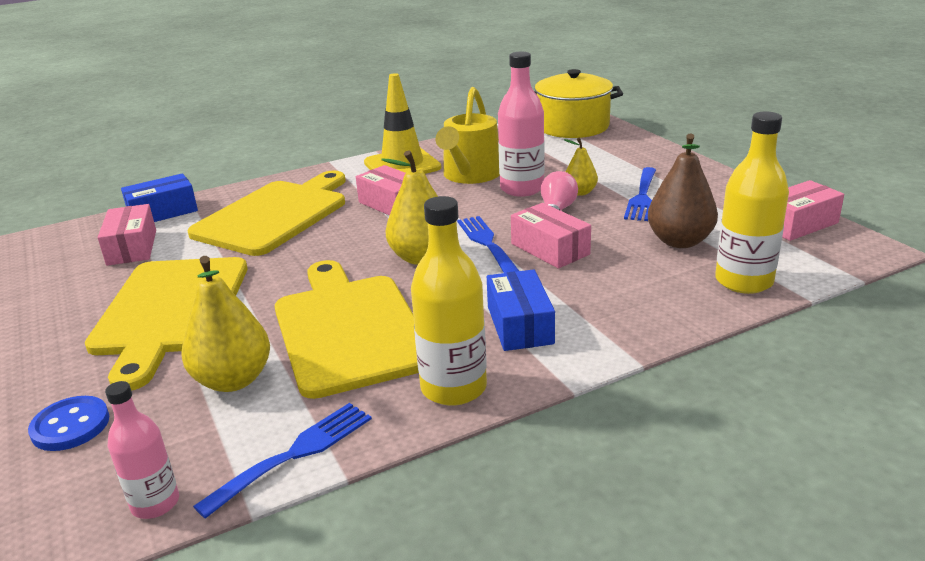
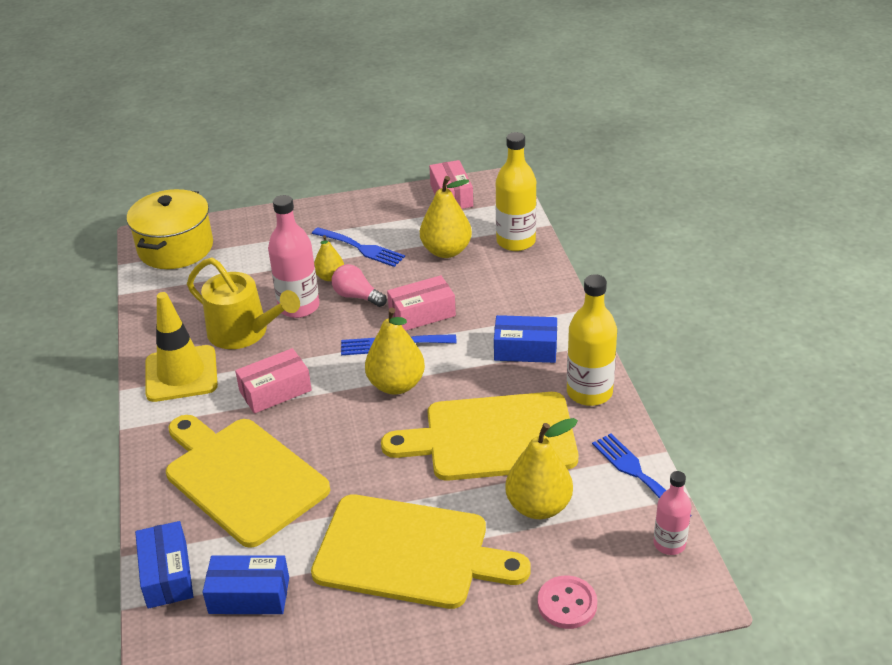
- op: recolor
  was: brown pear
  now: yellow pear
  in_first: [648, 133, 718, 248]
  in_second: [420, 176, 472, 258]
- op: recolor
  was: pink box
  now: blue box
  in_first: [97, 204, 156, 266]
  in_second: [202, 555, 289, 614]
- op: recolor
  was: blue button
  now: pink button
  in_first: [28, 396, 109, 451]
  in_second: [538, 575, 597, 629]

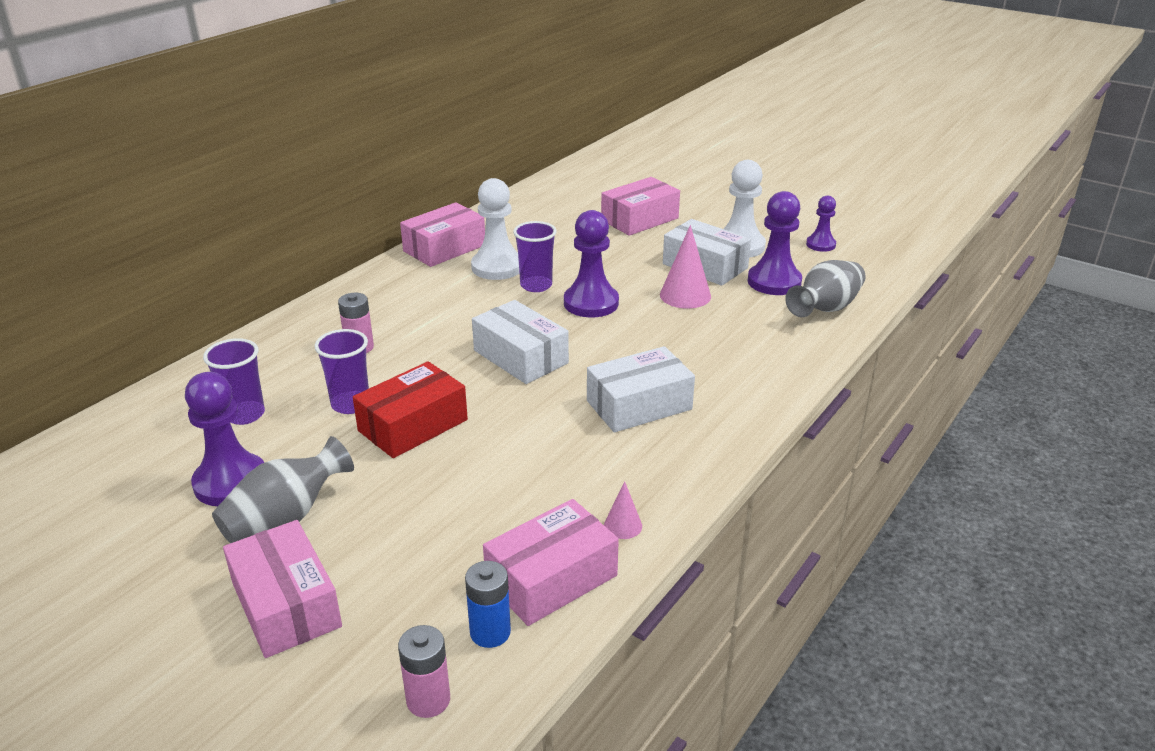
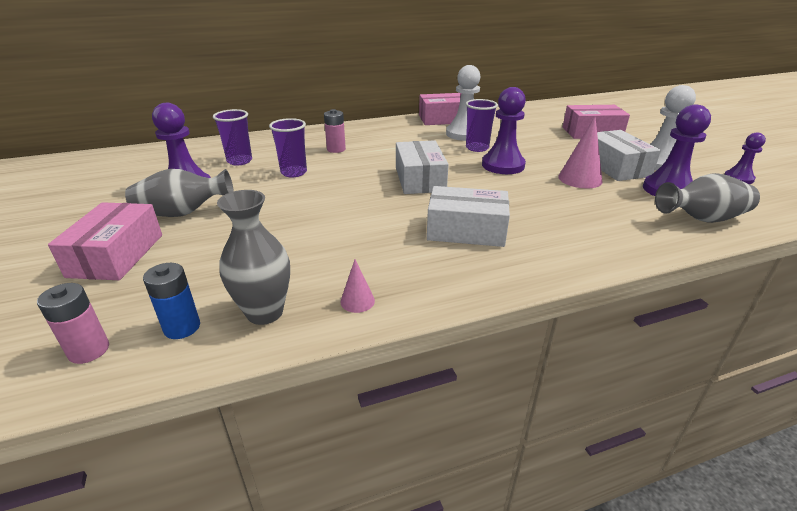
- op: delete
  was: red box
  in_first: [353, 361, 468, 458]
- op: replace
  was: pink box
  now: grey vase
  in_first: [483, 499, 619, 626]
  in_second: [217, 190, 290, 325]

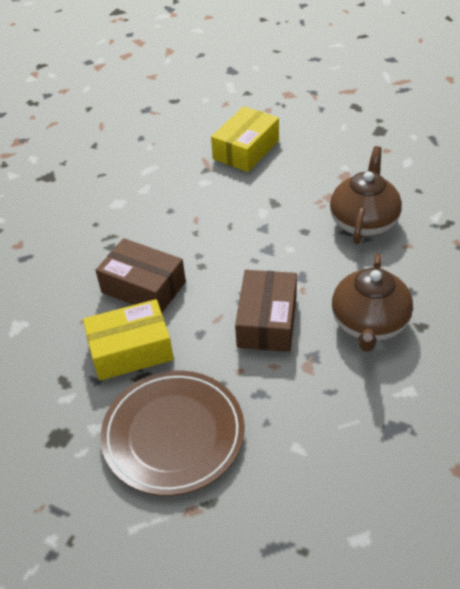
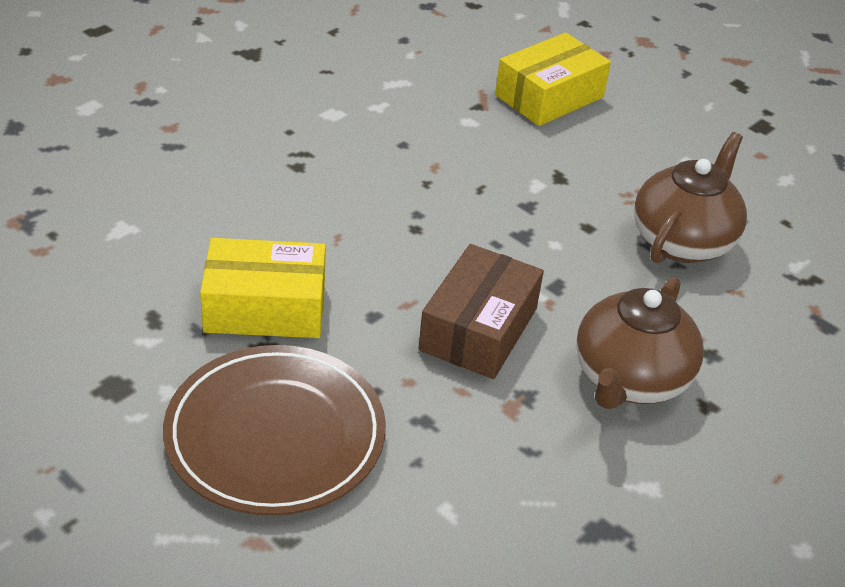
- op: delete
  was: brown box
  in_first: [96, 238, 186, 313]

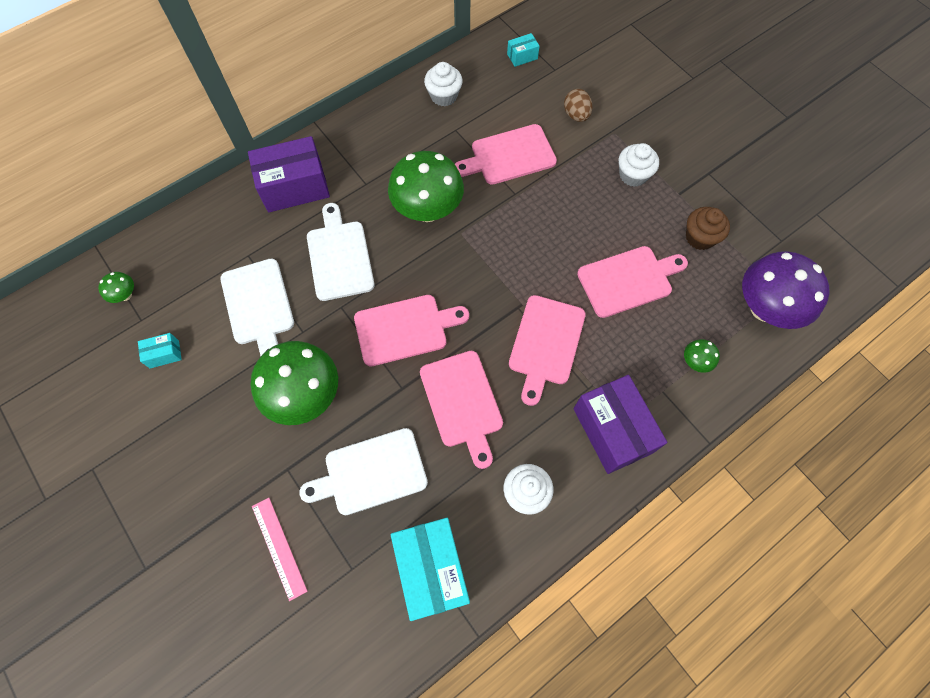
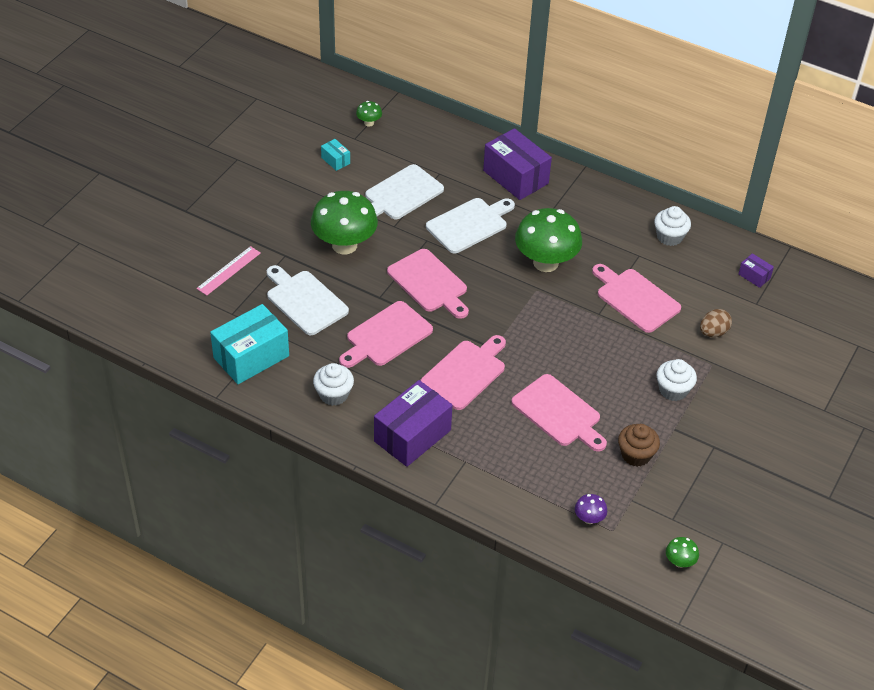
- op: recolor
  was: turquoise box
  now: purple box
  in_first: [507, 33, 540, 67]
  in_second: [739, 253, 774, 288]
- op: resize
  was: purple mushroom
  in_first: [742, 251, 830, 329]
  in_second: [575, 494, 607, 524]
  ratio: 0.42
- op: rotate
  was: pink cutting board
  in_first: [509, 295, 586, 406]
  in_second: [420, 335, 506, 410]
  clockwise: 135
- op: move
  was: green mushroom
  in_first: [684, 339, 720, 373]
  in_second: [666, 537, 699, 568]

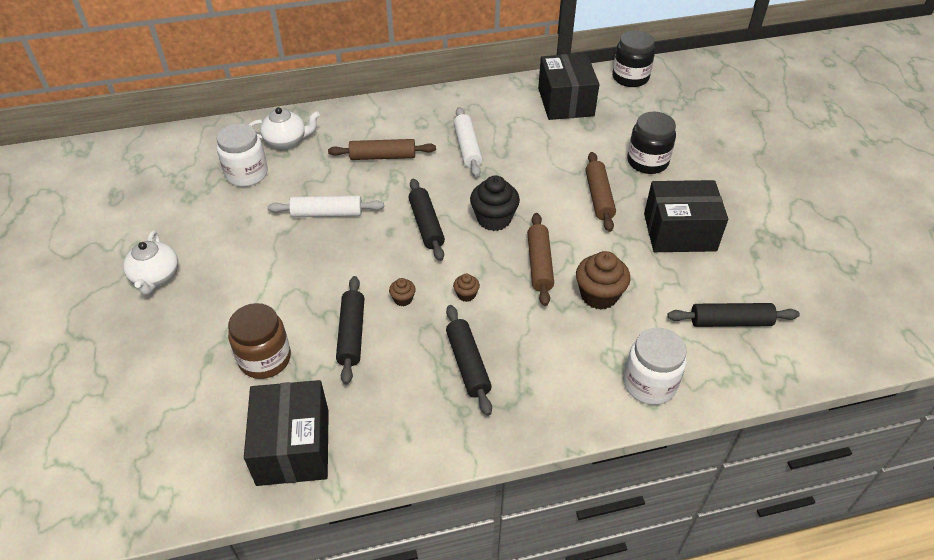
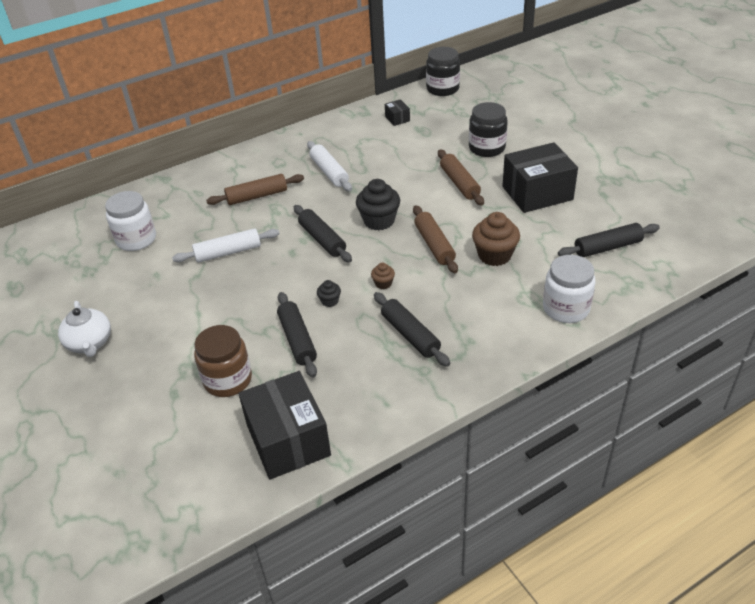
- op: resize
  was: black box
  in_first: [538, 53, 599, 120]
  in_second: [385, 99, 410, 126]
  ratio: 0.43
- op: delete
  was: white teapot
  in_first: [249, 107, 320, 149]
- op: recolor
  was: brown cupcake
  now: black cupcake
  in_first: [389, 278, 416, 306]
  in_second: [317, 280, 341, 307]

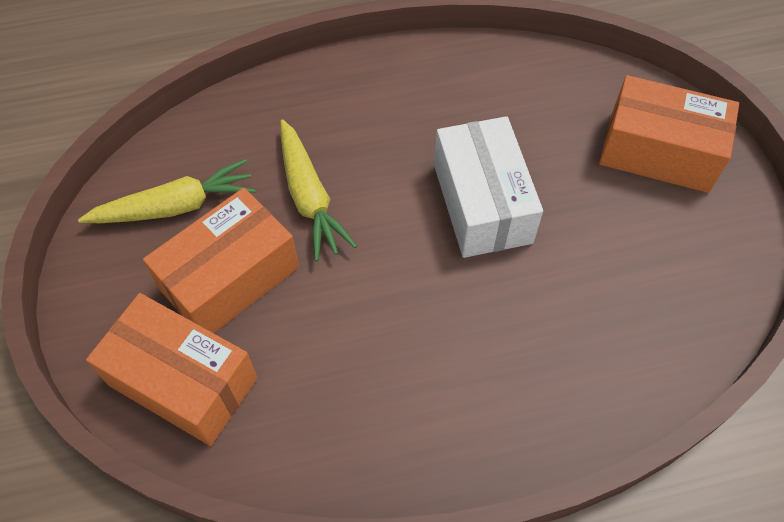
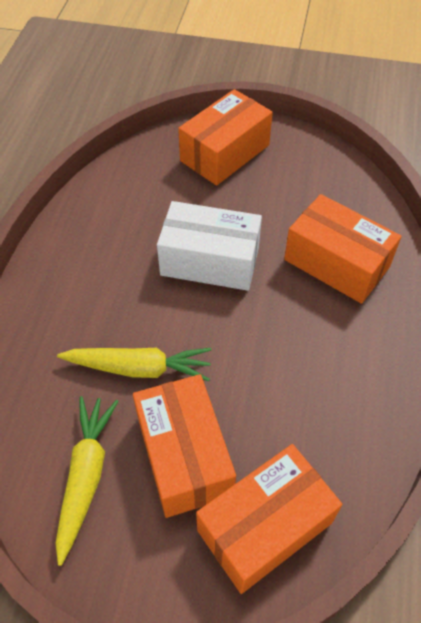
- op: insert
  now: orange box
  in_second: [284, 194, 402, 304]

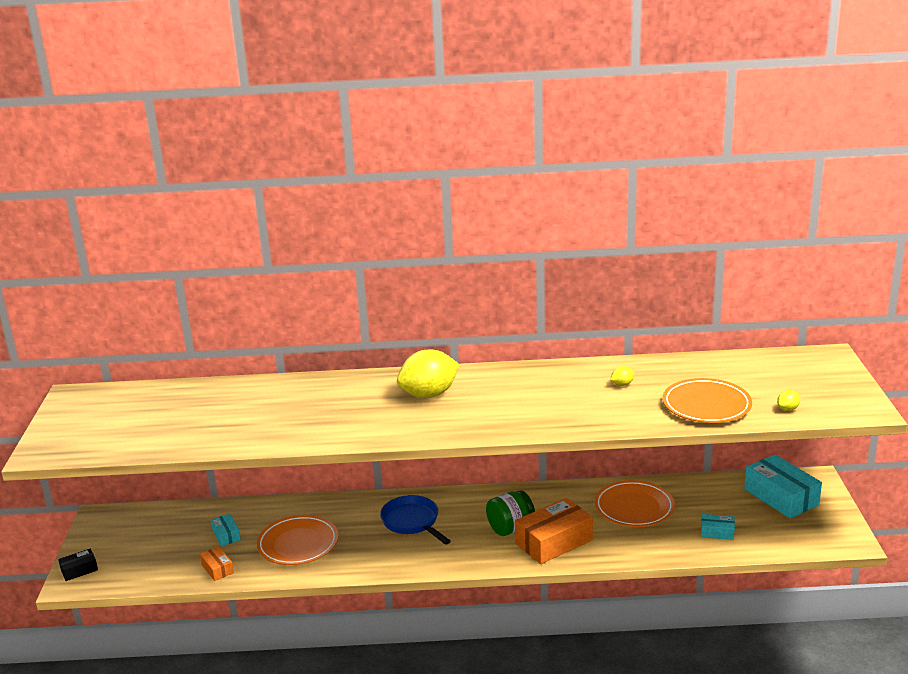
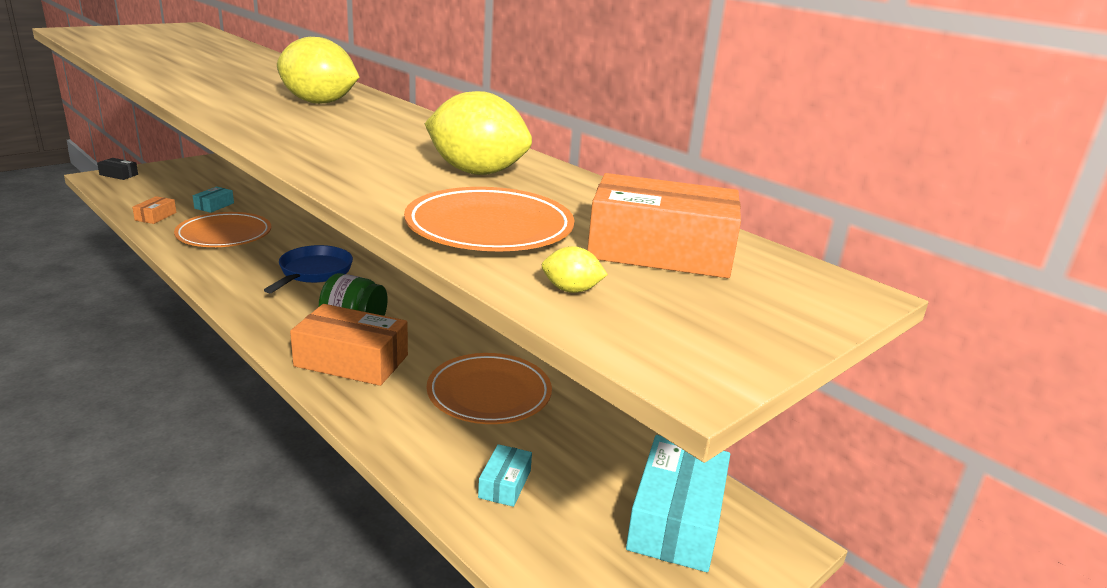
- op: resize
  was: yellow lemon
  in_first: [610, 366, 635, 386]
  in_second: [424, 91, 532, 175]
  ratio: 2.44
- op: rotate
  was: turquoise box
  in_first: [701, 514, 735, 540]
  in_second: [478, 444, 532, 507]
  clockwise: 45
- op: insert
  now: orange box
  in_second: [587, 173, 741, 278]

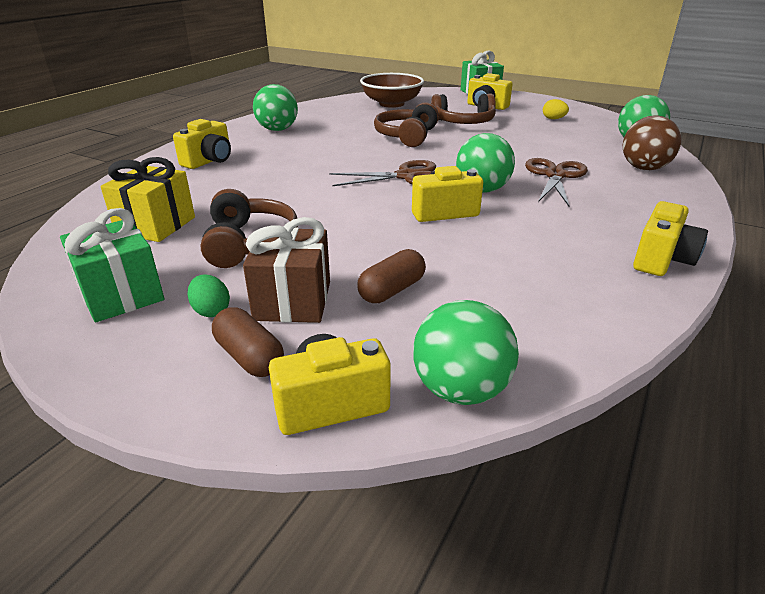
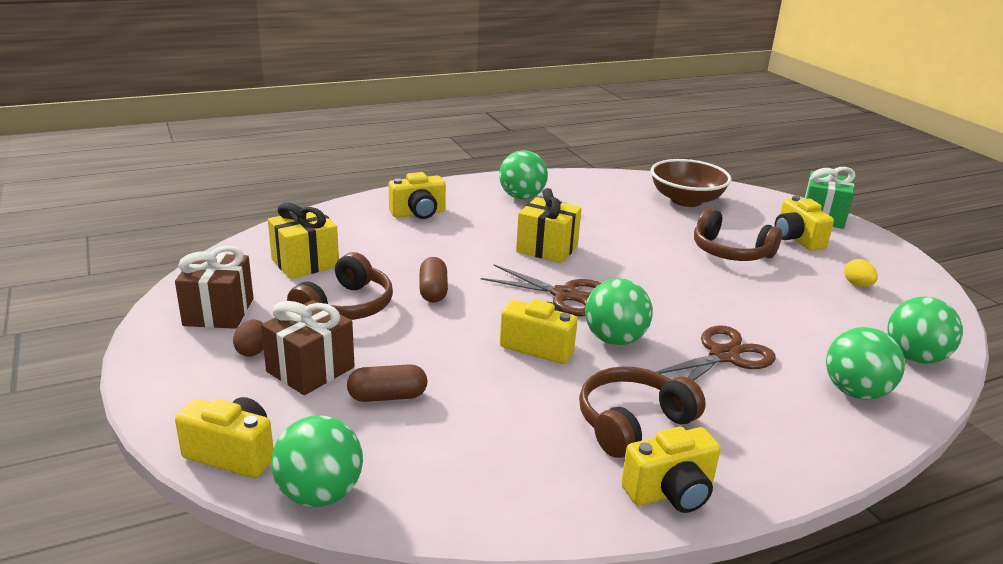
- op: move
  was: brown headphones
  in_first: [374, 102, 439, 147]
  in_second: [579, 366, 706, 458]
- op: recolor
  was: brown ball
  now: green ball
  in_first: [623, 116, 682, 170]
  in_second: [826, 327, 905, 400]
- op: recolor
  was: green gift
  now: brown gift
  in_first: [60, 208, 164, 322]
  in_second: [175, 245, 254, 329]
- op: recolor
  was: green egg
  now: brown egg
  in_first: [187, 275, 230, 317]
  in_second: [233, 319, 264, 357]
- op: move
  was: brown capsule
  in_first: [212, 307, 284, 377]
  in_second: [419, 257, 448, 303]
- op: insert
  now: yellow gift
  in_second: [516, 188, 582, 263]

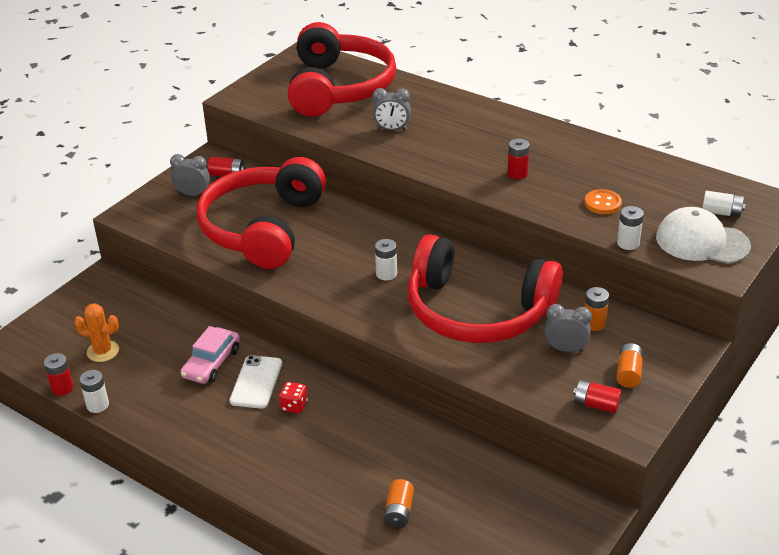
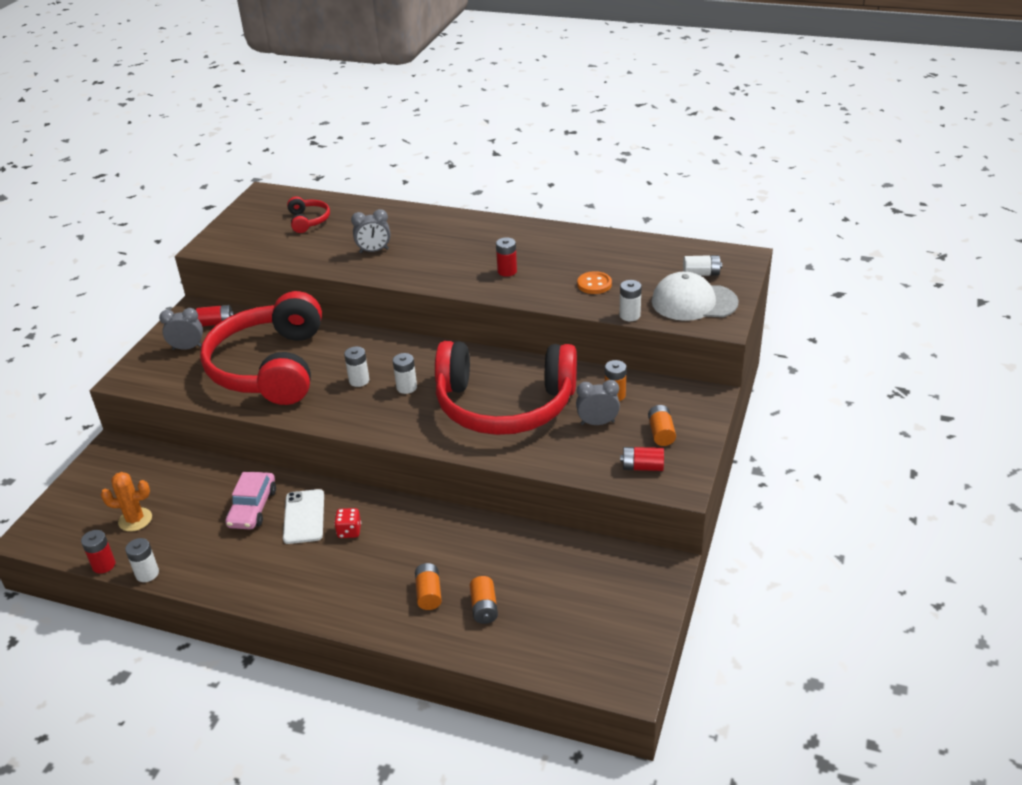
- op: resize
  was: red headphones
  in_first: [288, 22, 396, 117]
  in_second: [287, 197, 330, 233]
  ratio: 0.4
- op: insert
  now: white battery
  in_second: [344, 346, 369, 387]
- op: insert
  now: orange battery
  in_second: [415, 563, 442, 610]

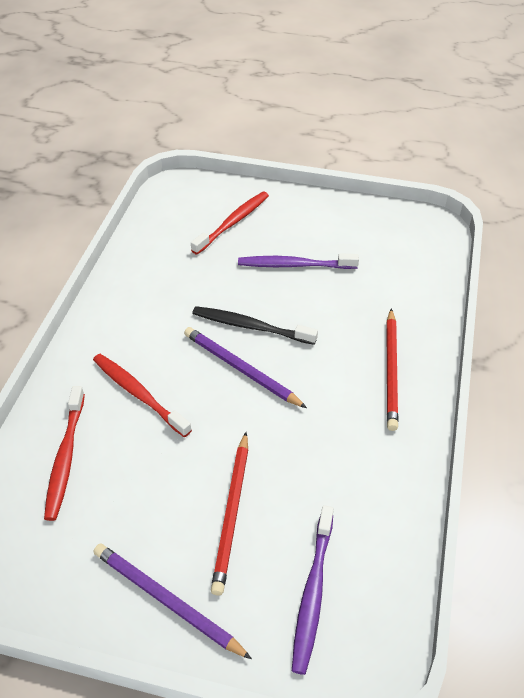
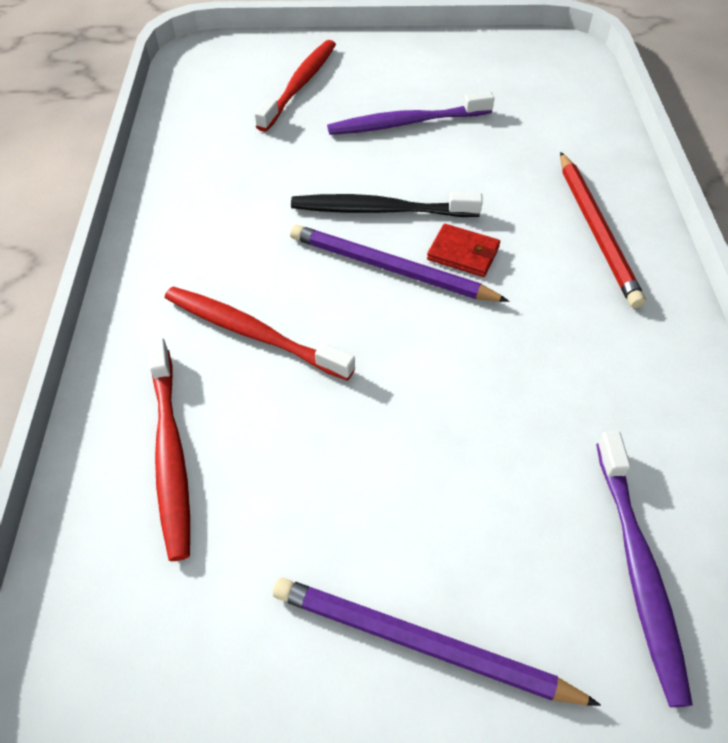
- op: delete
  was: red pencil
  in_first: [211, 432, 248, 595]
- op: insert
  now: red wallet
  in_second: [427, 224, 500, 277]

